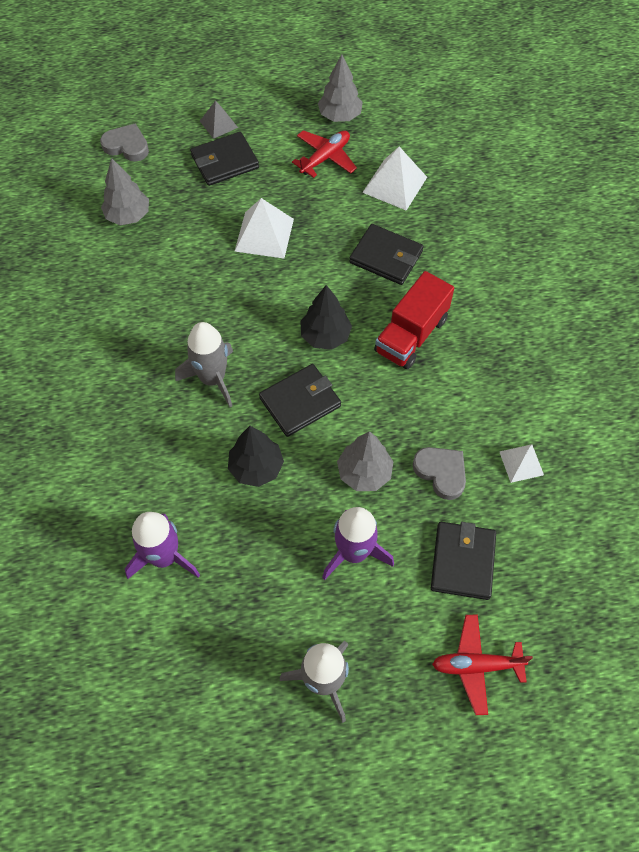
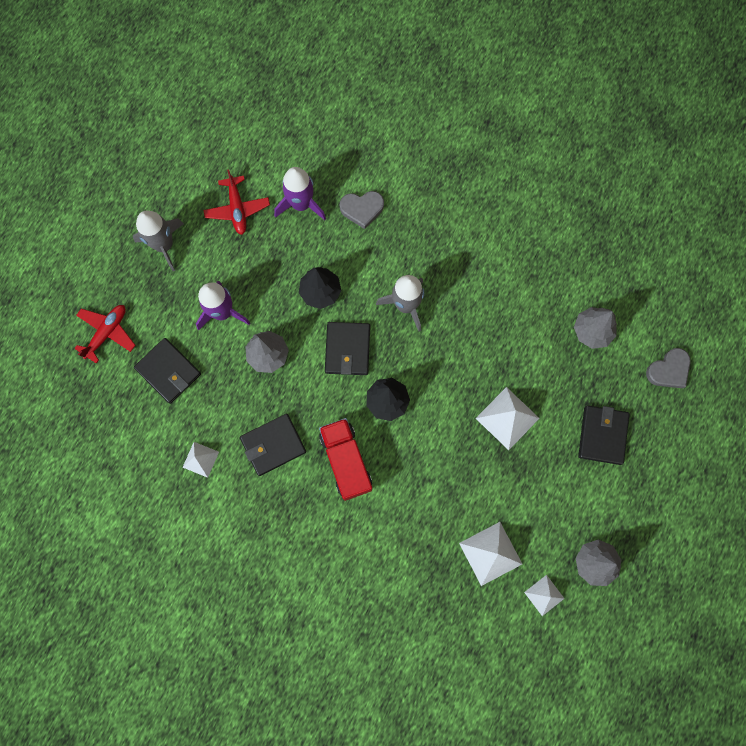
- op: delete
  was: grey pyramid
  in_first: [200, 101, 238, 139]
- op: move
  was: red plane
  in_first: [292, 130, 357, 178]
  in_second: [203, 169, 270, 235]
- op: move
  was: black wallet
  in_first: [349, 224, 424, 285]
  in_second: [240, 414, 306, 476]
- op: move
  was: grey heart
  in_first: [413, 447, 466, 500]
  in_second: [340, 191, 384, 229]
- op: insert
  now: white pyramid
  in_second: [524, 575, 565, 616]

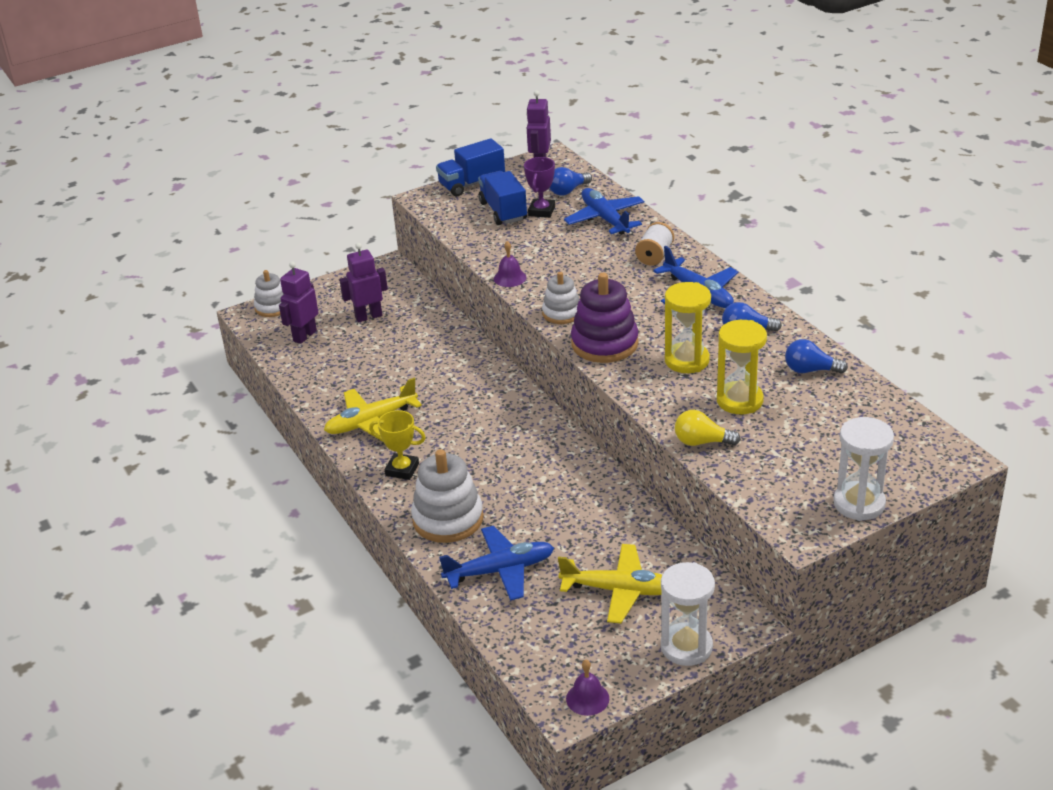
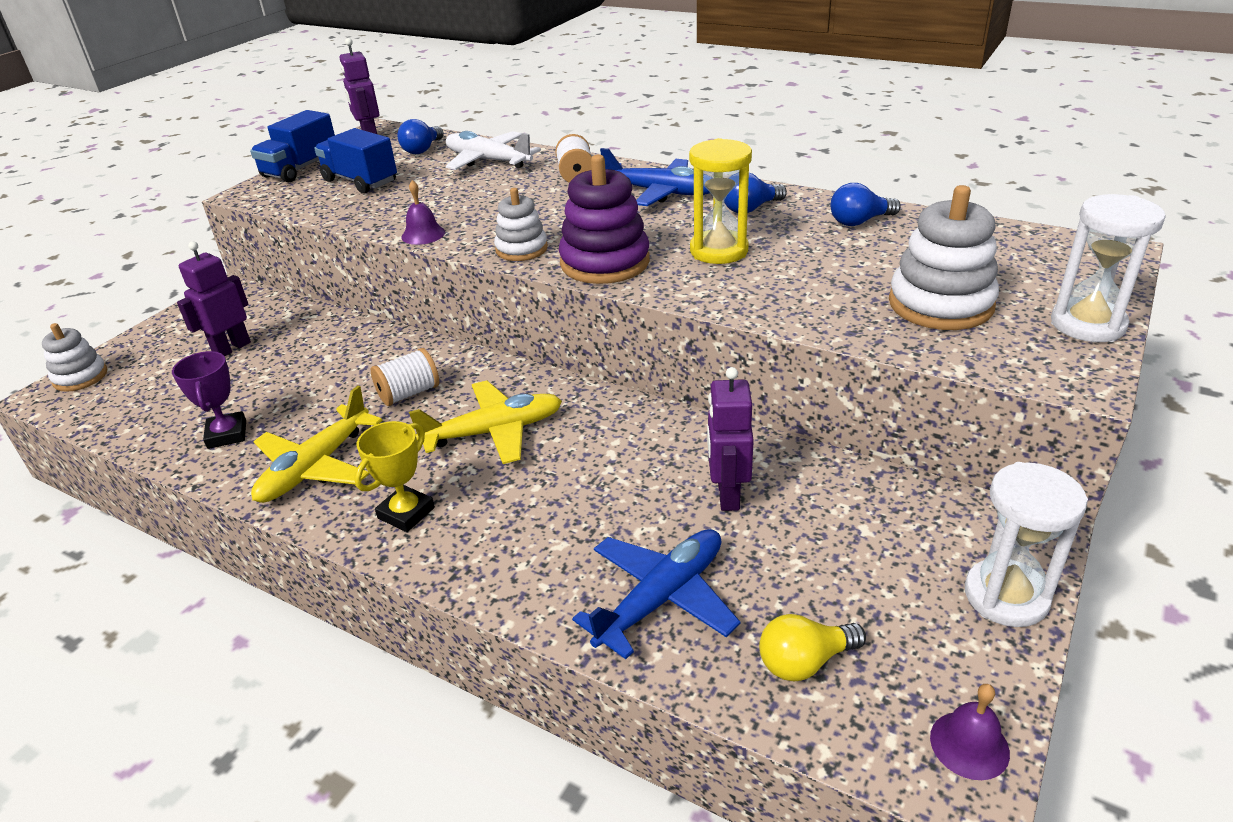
- op: move
  was: purple trophy
  in_first: [524, 157, 555, 218]
  in_second: [172, 351, 246, 449]
- op: recolor
  was: blue plane
  now: white plane
  in_first: [564, 188, 644, 235]
  in_second: [446, 131, 541, 170]
- op: move
  was: purple robot
  in_first: [279, 262, 319, 344]
  in_second: [707, 367, 754, 511]
- op: delete
  was: yellow hourglass
  in_first: [717, 320, 767, 414]
- op: rotate
  was: yellow trophy
  in_first: [369, 410, 426, 480]
  in_second: [354, 421, 435, 532]
  clockwise: -45
- op: move
  was: yellow light bulb
  in_first: [675, 410, 741, 446]
  in_second: [759, 614, 866, 682]
- op: move
  was: white stacking toy
  in_first: [411, 449, 484, 543]
  in_second: [889, 185, 999, 330]
- op: move
  was: yellow plane
  in_first: [558, 544, 662, 623]
  in_second: [409, 380, 562, 464]
- op: insert
  now: white spool
  in_second: [371, 348, 439, 406]

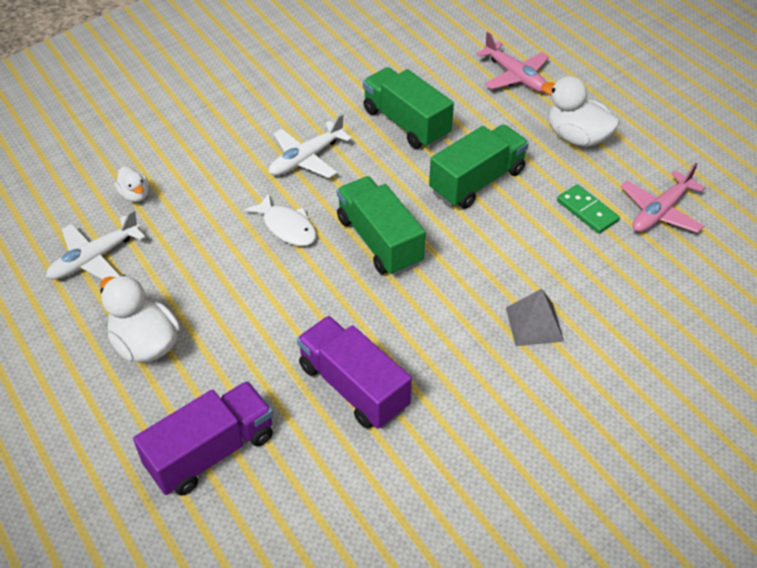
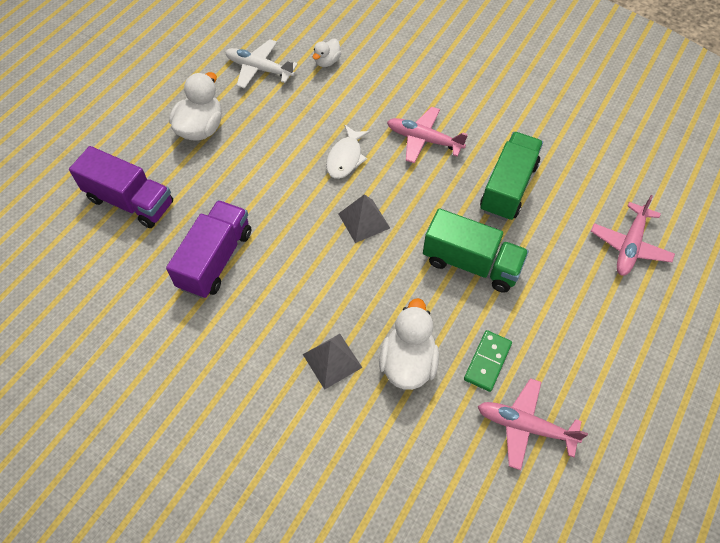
- op: move
  was: white duck
  in_first: [541, 76, 620, 147]
  in_second: [379, 298, 439, 390]
- op: recolor
  was: white plane
  now: pink plane
  in_first: [269, 114, 352, 178]
  in_second: [387, 107, 468, 163]
- op: replace
  was: green truck
  now: grey pyramid
  in_first: [337, 176, 425, 276]
  in_second: [338, 194, 390, 243]

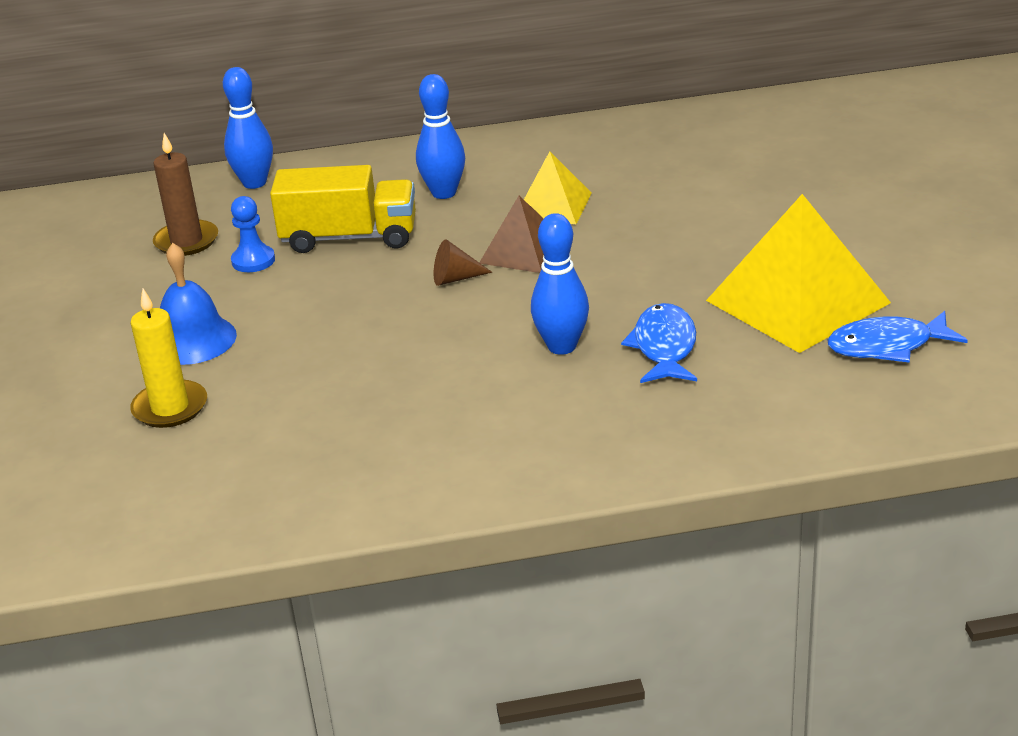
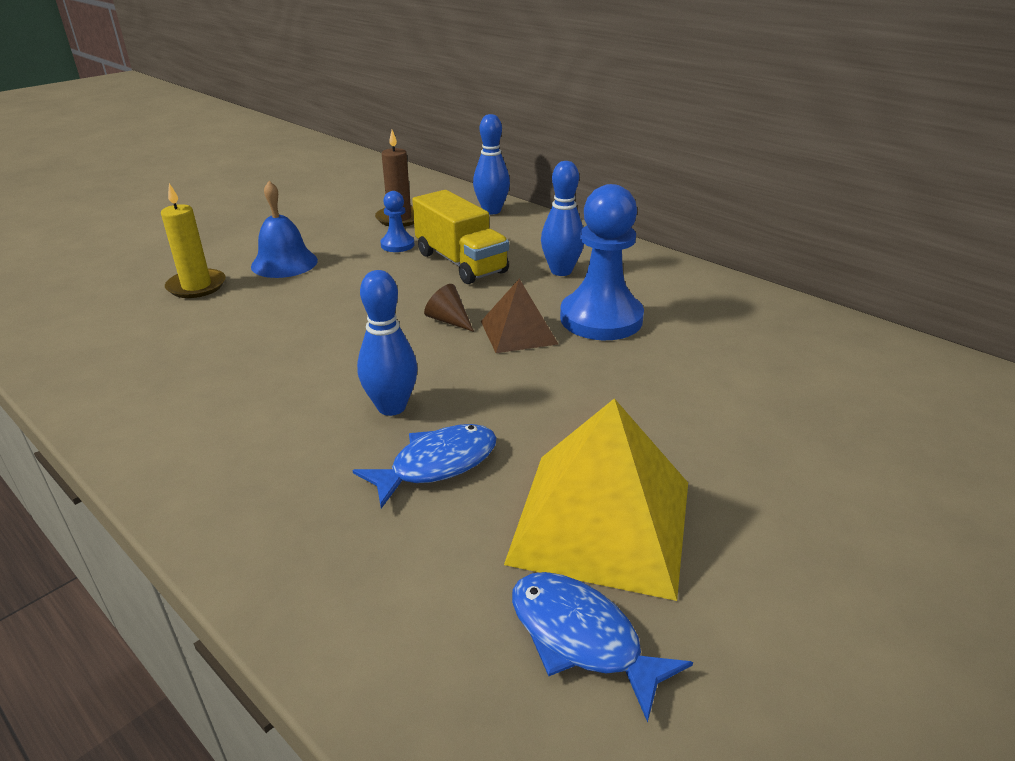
- op: replace
  was: yellow pyramid
  now: blue pawn
  in_first: [524, 151, 592, 224]
  in_second: [560, 184, 644, 340]

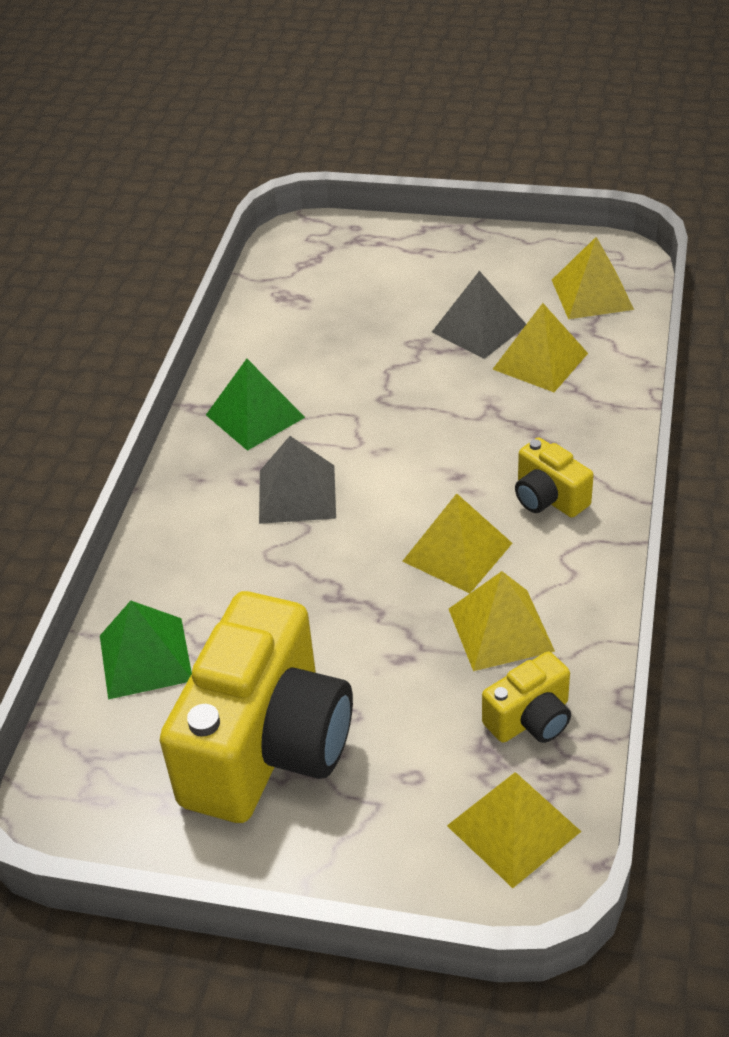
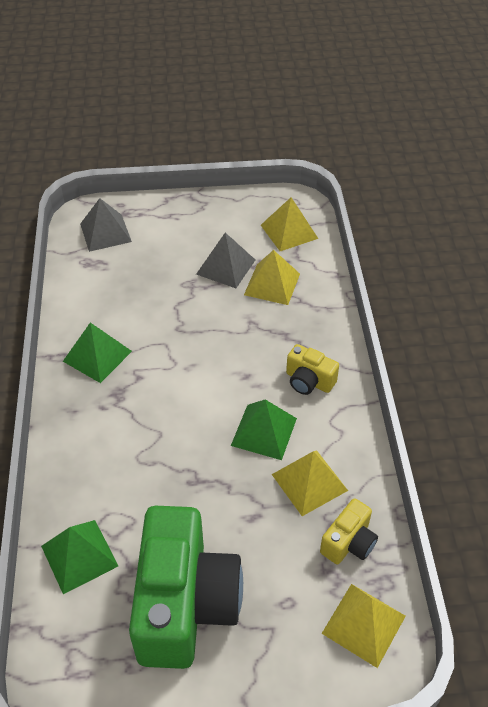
- op: move
  was: grey pyramid
  in_first: [259, 436, 336, 524]
  in_second: [80, 198, 132, 252]
- op: recolor
  was: yellow pyramid
  now: green pyramid
  in_first: [402, 493, 512, 593]
  in_second: [231, 399, 297, 460]
- op: recolor
  was: yellow camera
  now: green camera
  in_first: [160, 591, 353, 823]
  in_second: [129, 506, 243, 669]

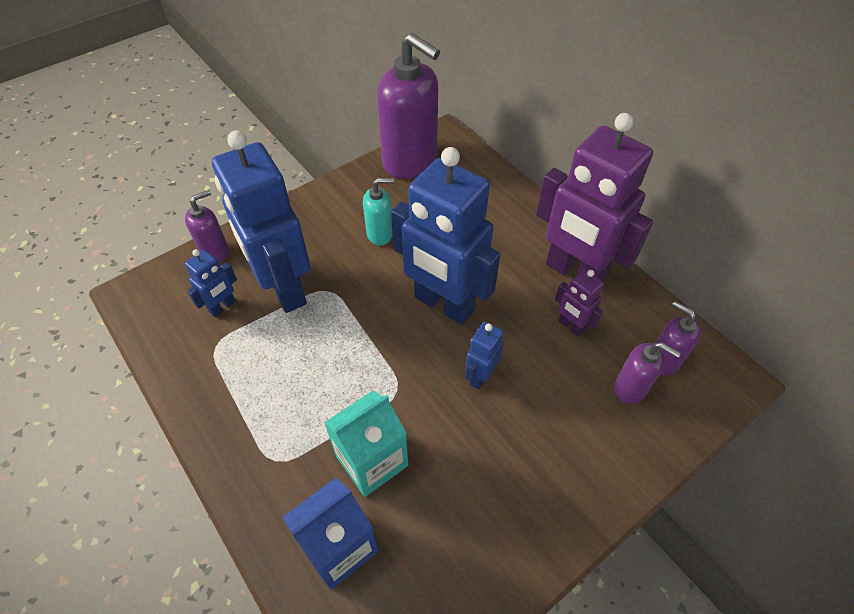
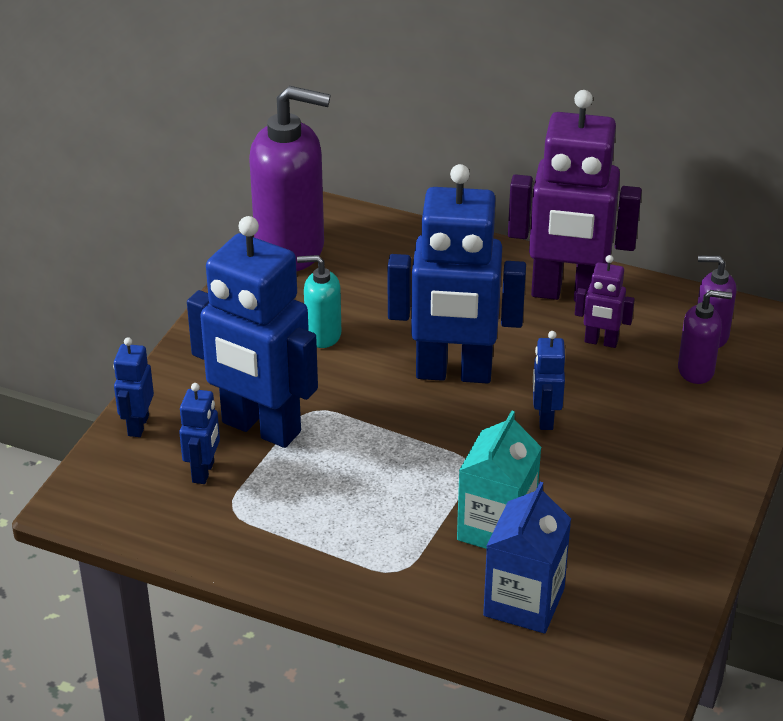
- op: rotate
  was: turquoise soap dispenser
  in_first: [363, 178, 394, 246]
  in_second: [297, 255, 341, 348]
  clockwise: -135
- op: replace
  was: purple soap dispenser
  now: blue robot
  in_first: [185, 190, 229, 263]
  in_second: [113, 337, 154, 437]

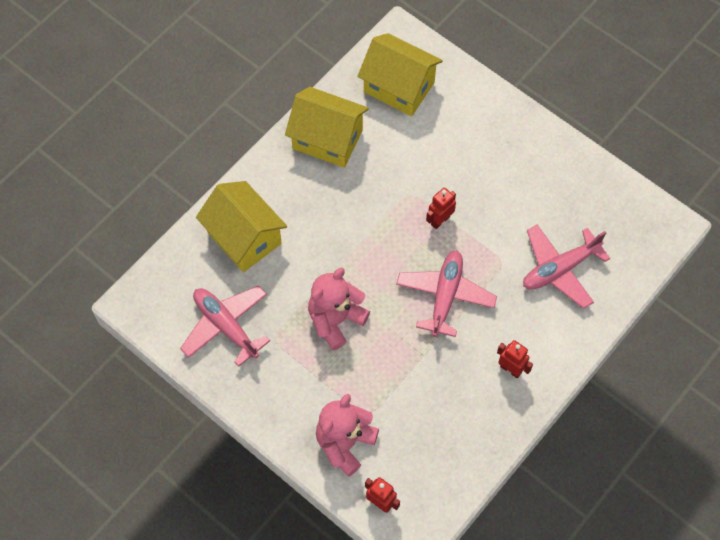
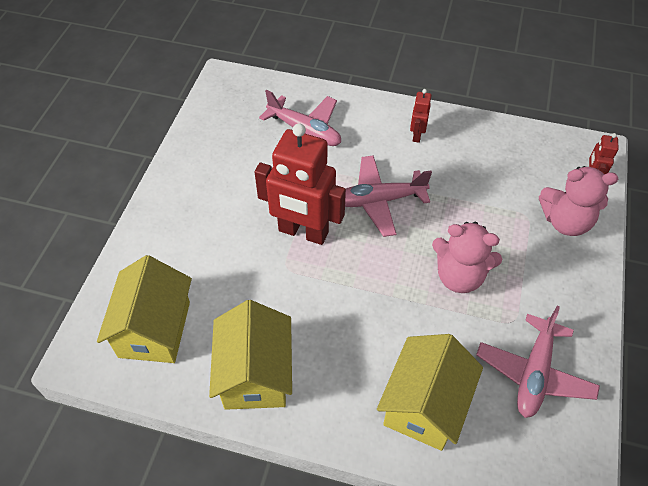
- op: resize
  was: red robot
  in_first: [426, 188, 456, 229]
  in_second: [255, 123, 346, 245]
  ratio: 2.22

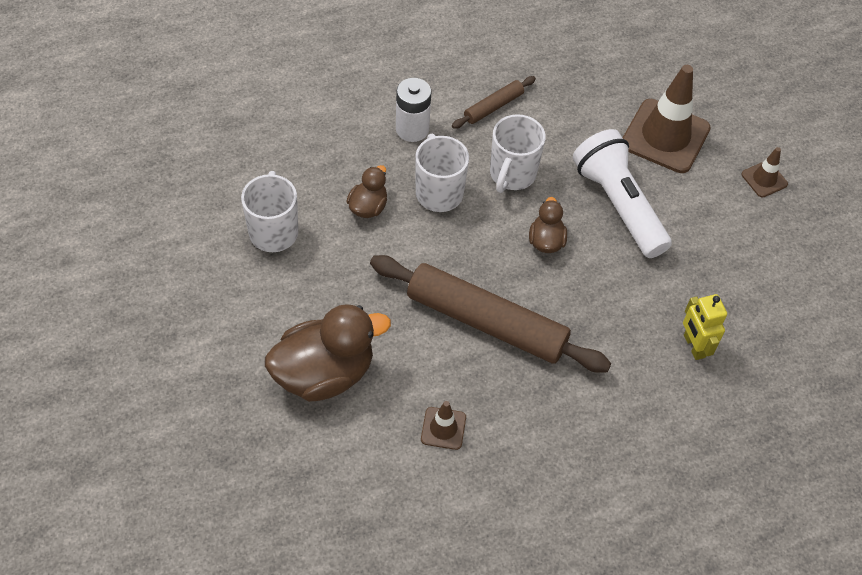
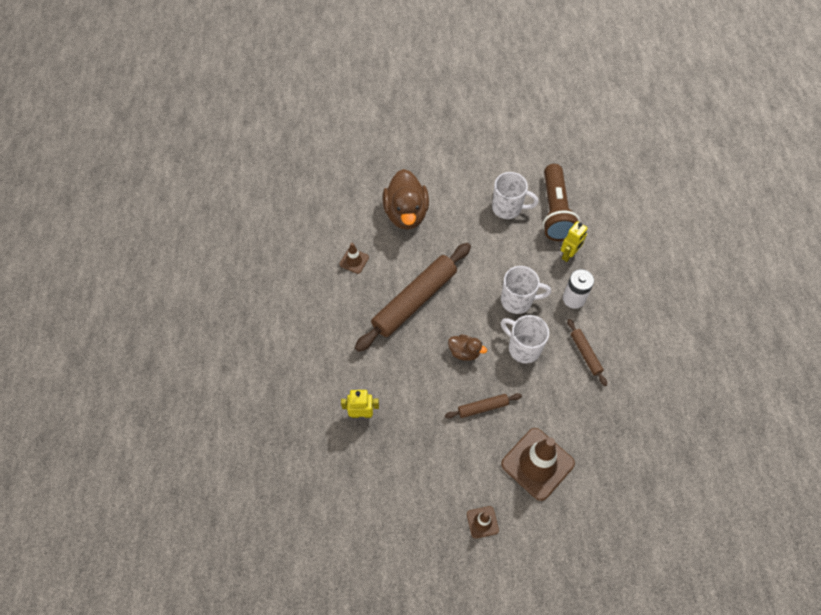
- op: replace
  was: white flashlight
  now: brown rolling pin
  in_first: [573, 129, 672, 258]
  in_second: [445, 393, 522, 419]
- op: delete
  was: brown duck
  in_first: [346, 165, 387, 218]
- op: insert
  now: brown flashlight
  in_second: [542, 164, 580, 241]
- op: insert
  now: yellow robot
  in_second: [561, 221, 587, 262]

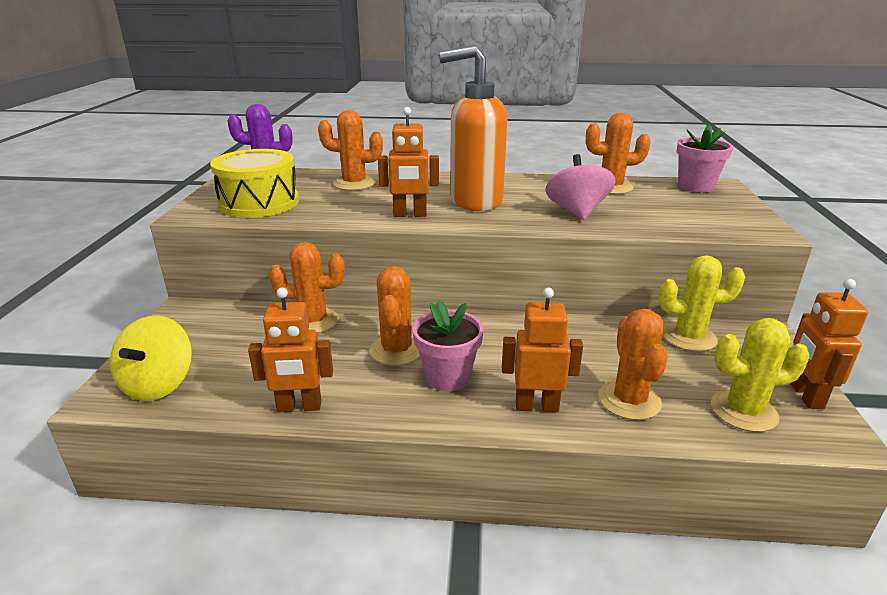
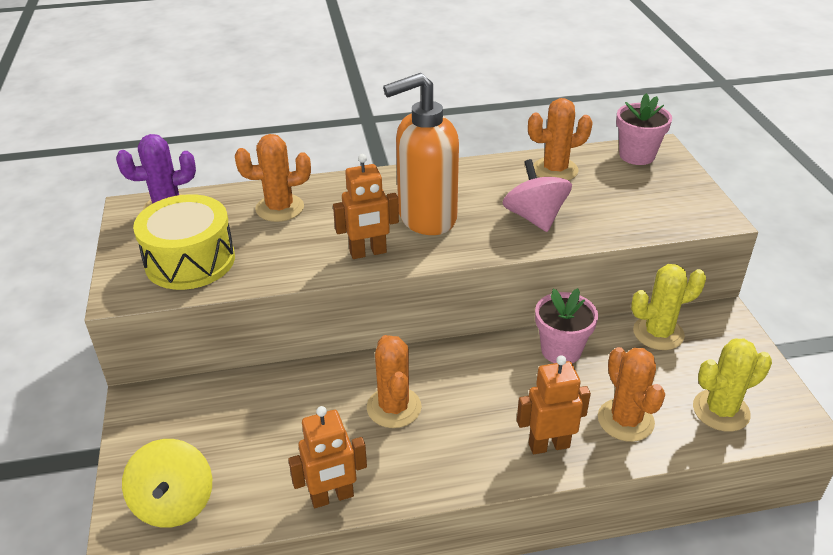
- op: delete
  was: orange cactus
  in_first: [269, 242, 345, 333]
- op: delete
  was: orange robot
  in_first: [790, 279, 868, 409]
- op: move
  was: pink flower pot
  in_first: [412, 300, 484, 391]
  in_second: [535, 288, 598, 363]

